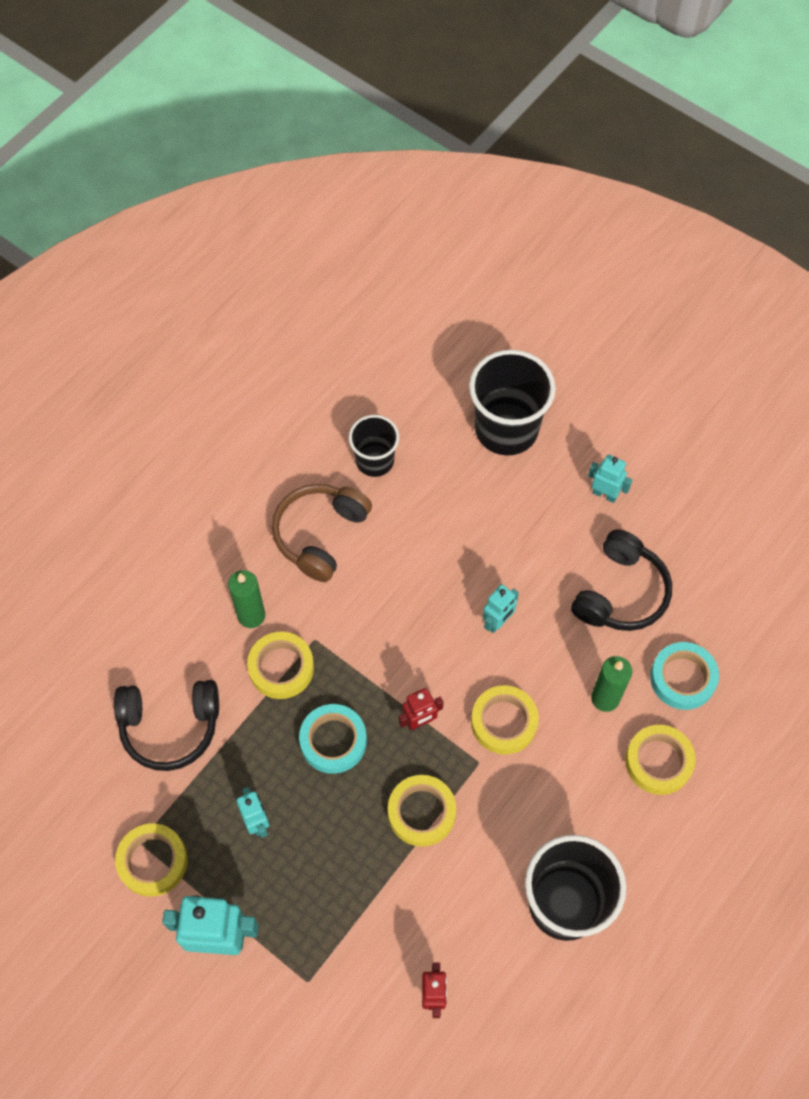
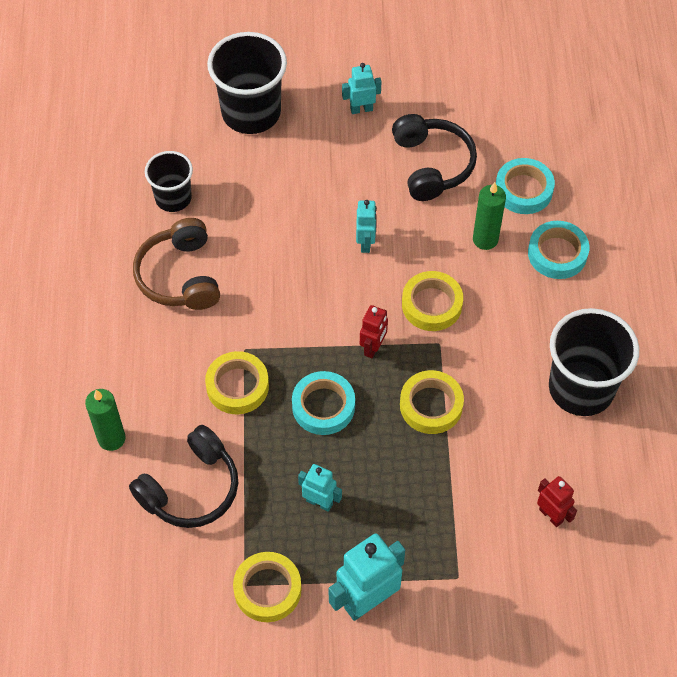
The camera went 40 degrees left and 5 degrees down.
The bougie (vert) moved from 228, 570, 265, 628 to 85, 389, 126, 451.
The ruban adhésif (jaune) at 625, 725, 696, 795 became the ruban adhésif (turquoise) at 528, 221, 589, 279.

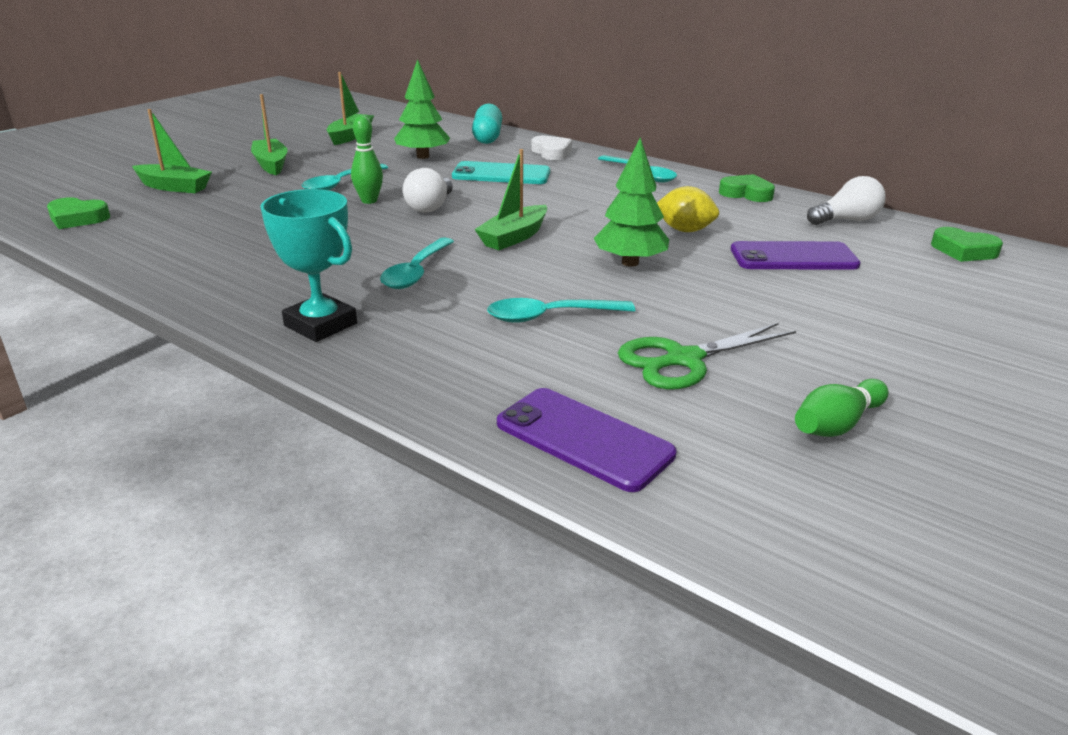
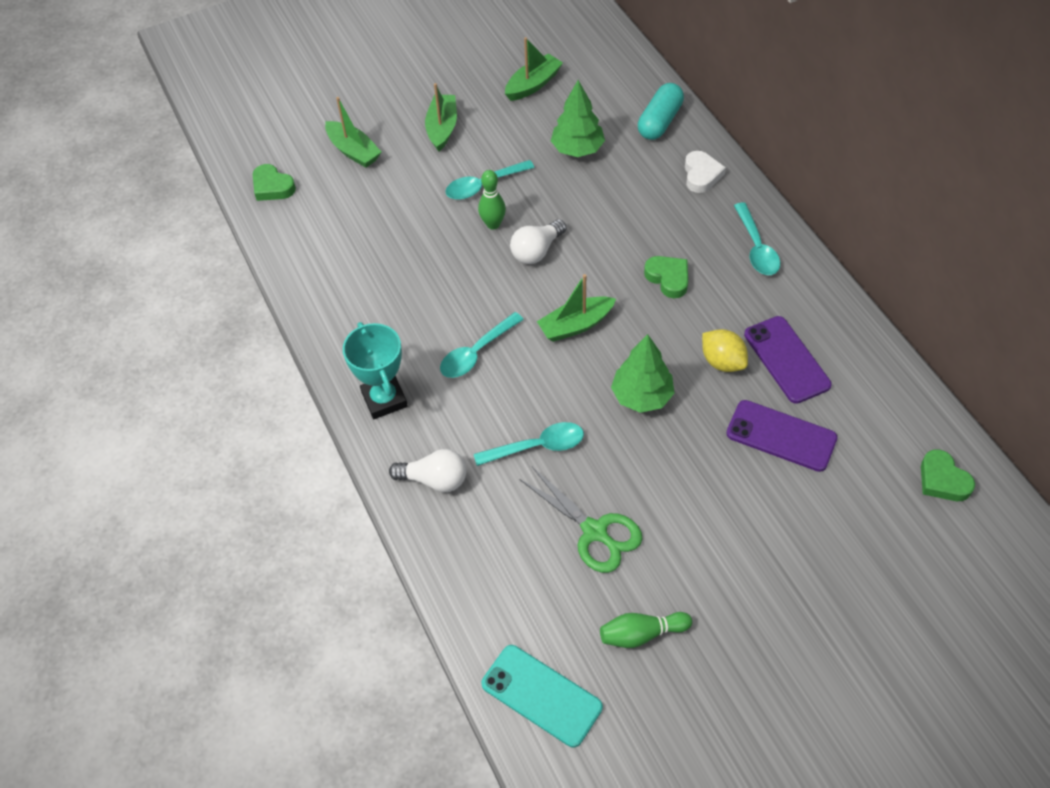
The camera went 30 degrees right and 25 degrees up.
The ampoule (blanc) moved from 807, 176, 886, 225 to 389, 449, 467, 492.
The cuillère (turquoise) at 487, 298, 635, 323 turned 150 degrees clockwise.
The téléphone (turquoise) moved from 452, 161, 550, 184 to 482, 645, 603, 747.
The ciseaux (vert) at 618, 323, 796, 390 turned 135 degrees counterclockwise.
The cœur (vert) moved from 719, 174, 775, 202 to 644, 256, 688, 298.
The téléphone (violet) moved from 497, 388, 677, 492 to 744, 316, 832, 404.

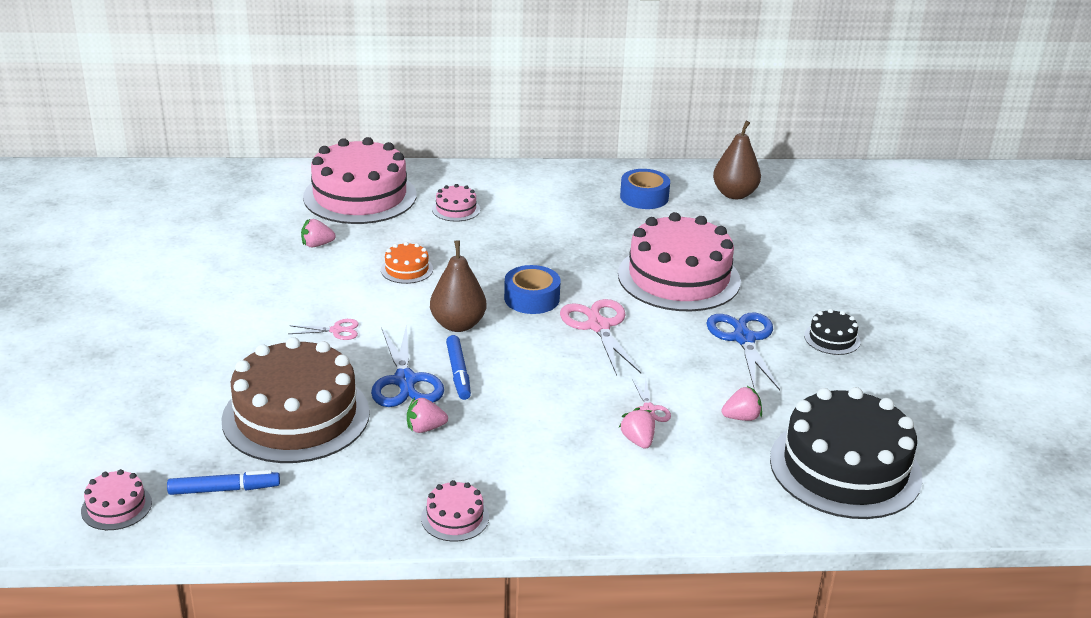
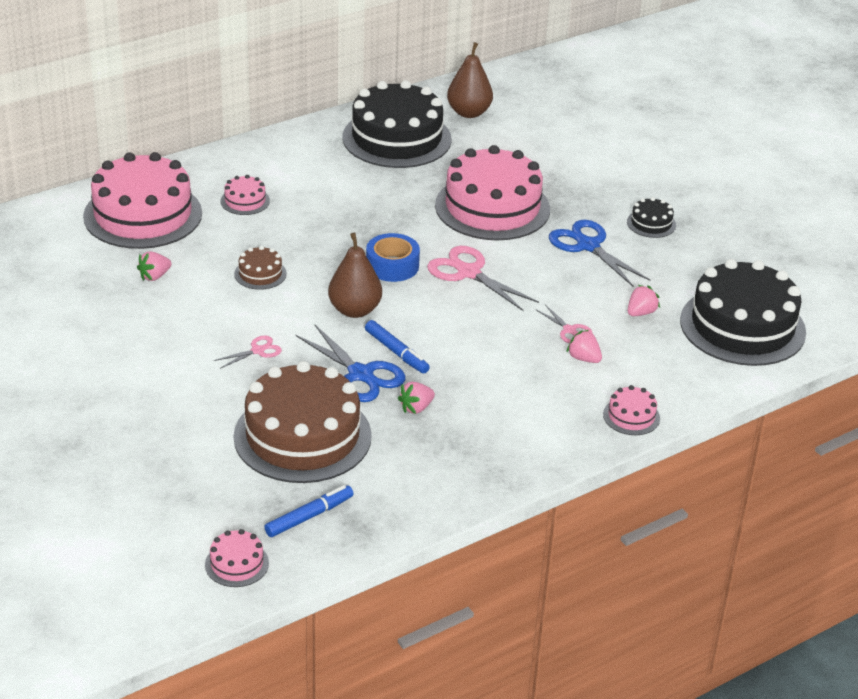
The camera went 30 degrees left and 5 degrees up.
The gâteau (orange) at 381, 242, 433, 284 became the gâteau (marron) at 234, 246, 287, 290.
The ruban adhésif (bleu) at 620, 169, 670, 209 was replaced by the gâteau (noir) at 342, 80, 452, 168.
The gâteau (rose) moved from 421, 480, 489, 542 to 603, 385, 660, 435.

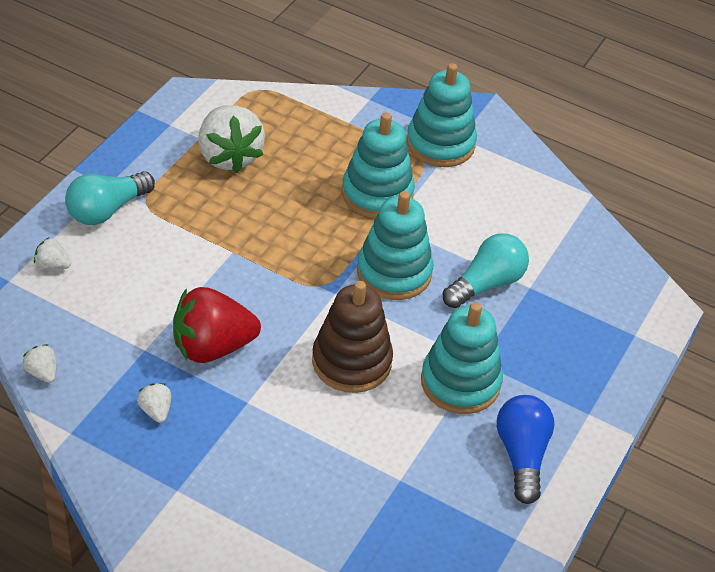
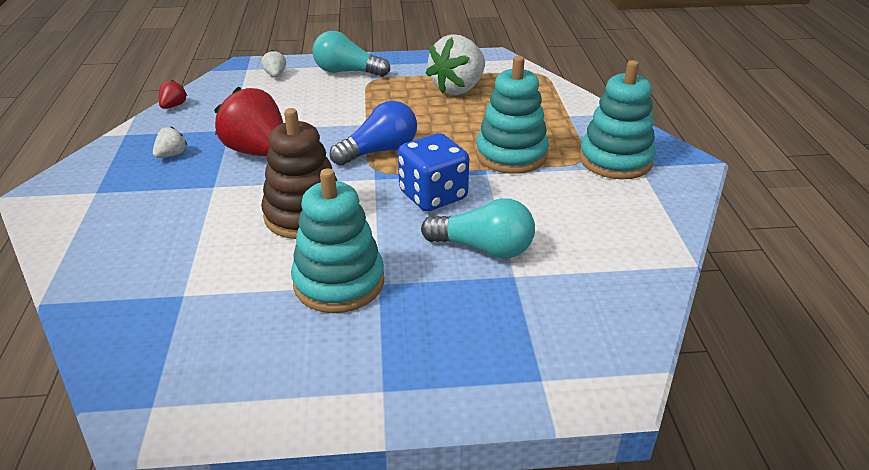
The camera went 60 degrees right and 10 degrees down.
The fraise (blanc) at 23, 344, 56, 383 became the fraise (rouge) at 159, 79, 187, 109.
The ampoule (bleu) moved from 497, 395, 555, 504 to 330, 101, 417, 166.
The jouet à empiler (turquoise) at 357, 191, 433, 300 was replaced by the dé (bleu) at 398, 133, 469, 211.

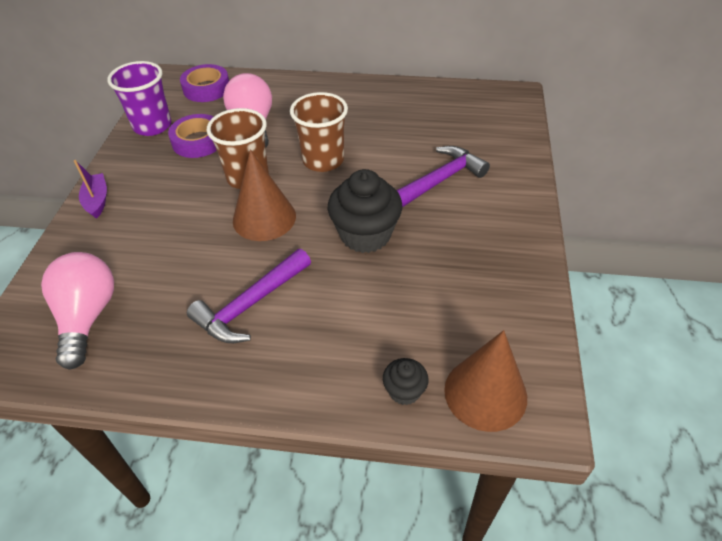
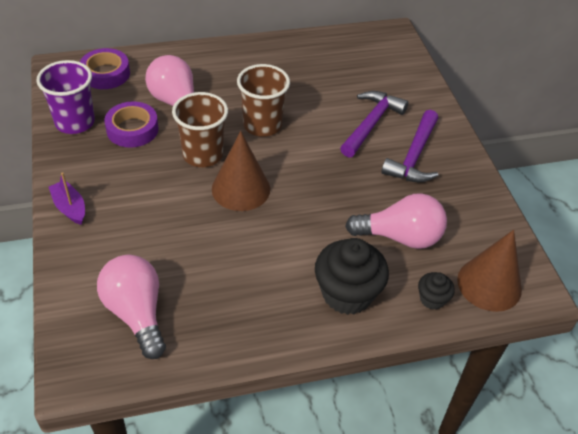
The camera went 25 degrees left and 0 degrees up.
The muffin (noir) moved from 328, 169, 403, 253 to 315, 238, 389, 315.
The ampoule (rose) at 345, 193, 447, 249 appeared.
The marteau (violet) moved from 187, 249, 311, 343 to 381, 110, 438, 182.

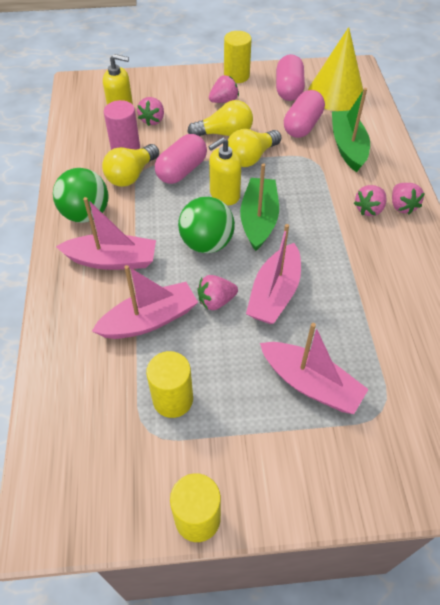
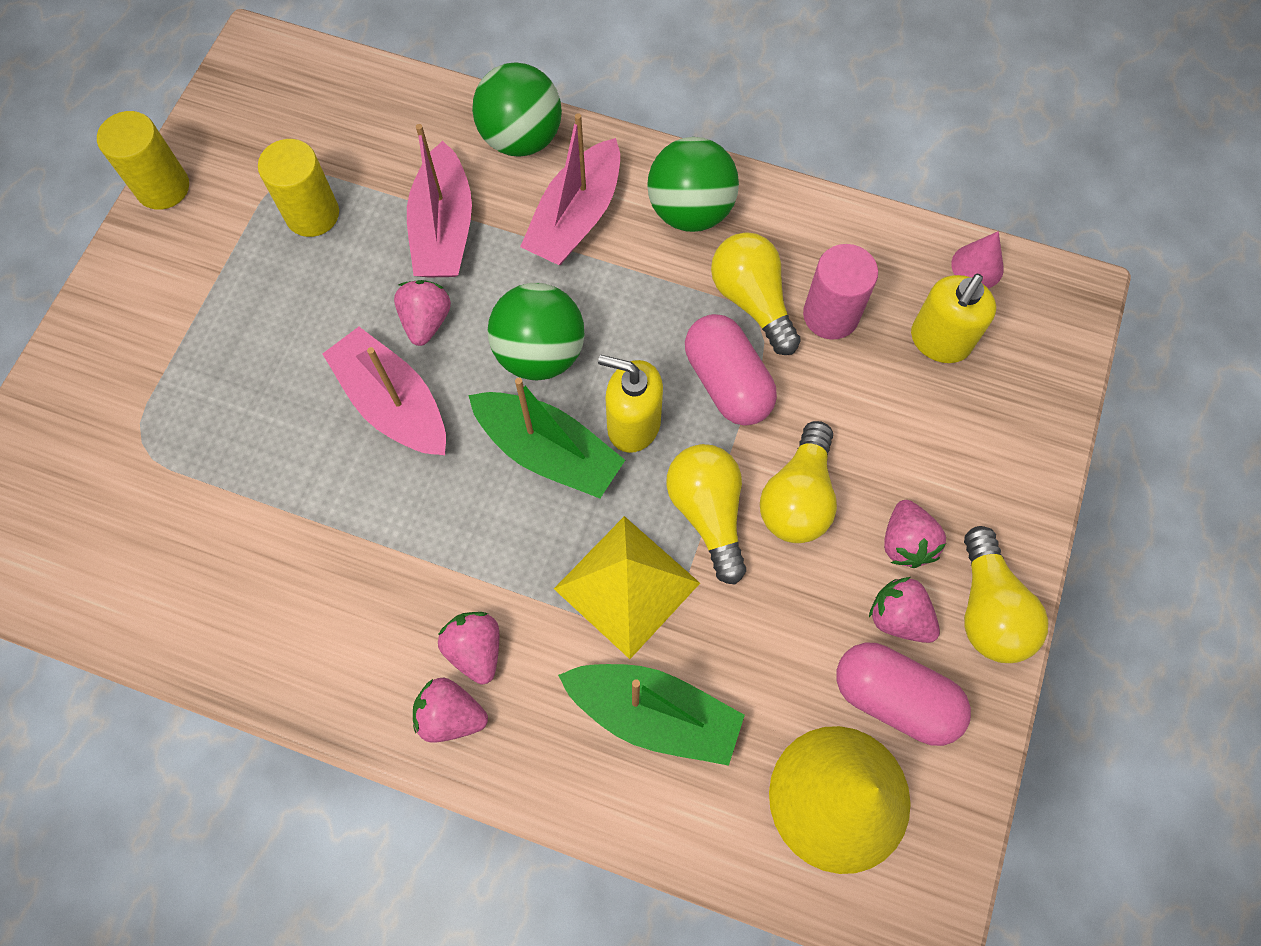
The camera went 115 degrees right and 15 degrees up.
The balle (vert) at 472, 62, 562, 157 appeared.
The pyramide (jaune) at 554, 516, 700, 659 appeared.
The distributeur de savon (jaune) at 208, 137, 241, 205 turned 60 degrees counterclockwise.
The fraise (rose) moved from 137, 97, 164, 126 to 869, 577, 940, 643.
The cône (rose) at 952, 231, 1004, 288 appeared.
The cylindre (jaune) at 224, 31, 252, 83 was replaced by the ampoule (jaune) at 964, 526, 1048, 663.
The bateau (rose) at 260, 323, 369, 414 disappeared.
The gélule (rose) at 284, 90, 325, 138 disappeared.

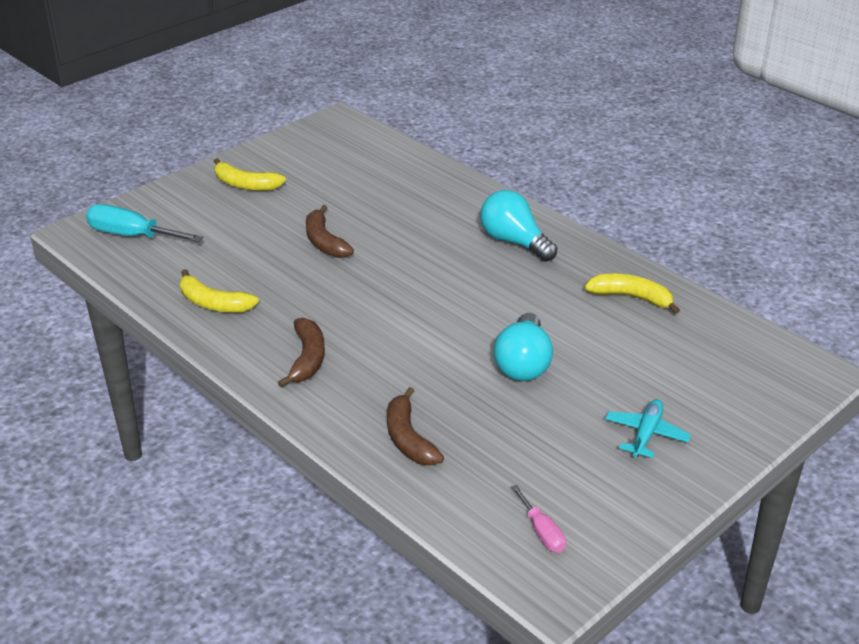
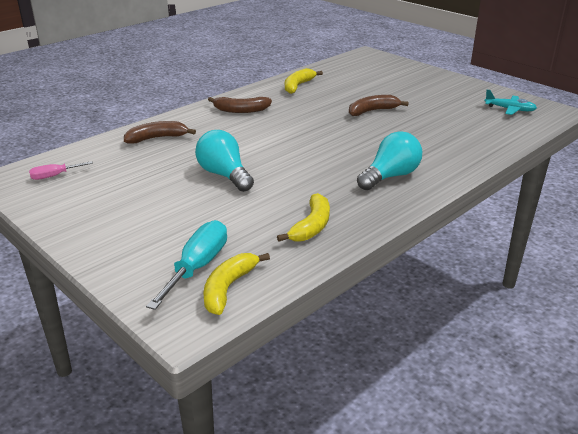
The camera went 90 degrees right and 5 degrees down.
The tournevis (turquoise) moved from 86, 204, 203, 242 to 146, 220, 227, 310.
The ampoule (turquoise) at 494, 313, 553, 381 turned 45 degrees clockwise.
The banane (jaune) moved from 214, 158, 286, 191 to 203, 253, 270, 315.
The avion (turquoise) moved from 605, 399, 691, 458 to 485, 90, 537, 115.

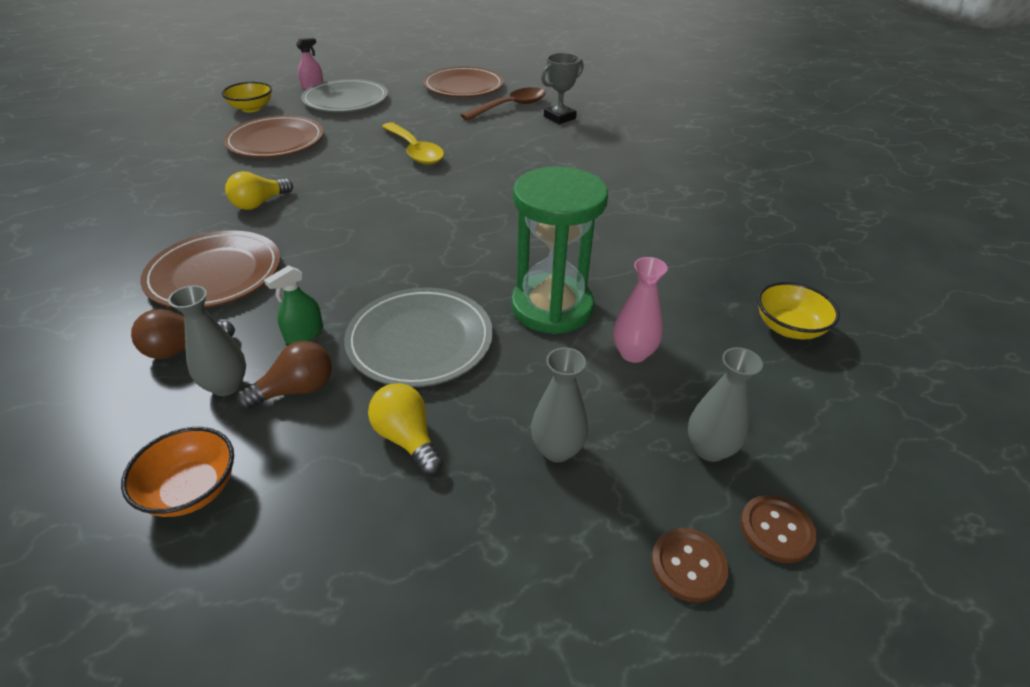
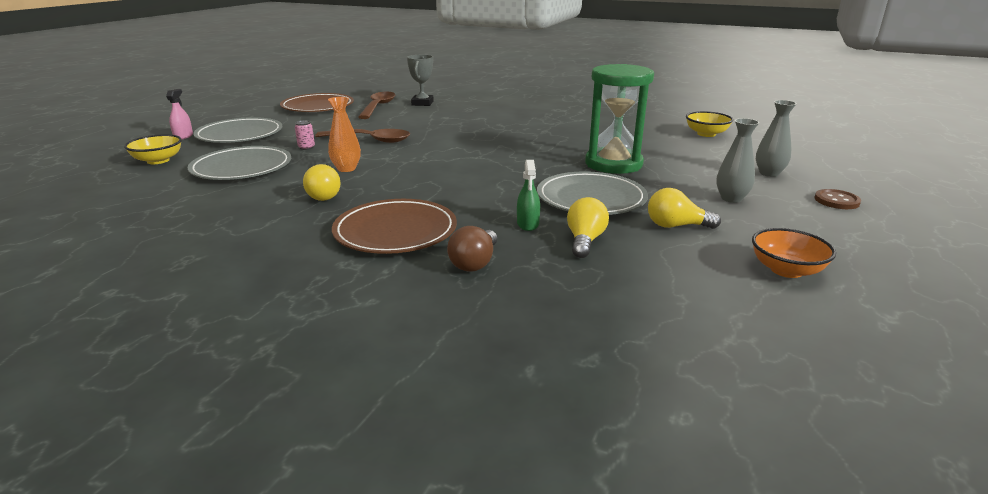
The camera went 45 degrees left and 15 degrees down.
The assiette (marron) at 223, 115, 324, 158 became the assiette (gris) at 187, 146, 291, 180.
The canette (rose) at 295, 120, 315, 150 appeared.
The cuillère (jaune) at 382, 122, 444, 165 became the cuillère (marron) at 315, 129, 410, 143.
The vase (orange) at 328, 97, 361, 172 appeared.
The ampoule (marron) at 236, 341, 332, 410 became the ampoule (jaune) at 567, 197, 609, 258.
The bol (orange) moved from 121, 427, 234, 517 to 752, 228, 836, 278.
The vase (gris) at 168, 285, 246, 396 disappeared.
The vase (rose) at 613, 257, 668, 363 disappeared.
The bouton (marron) at 740, 495, 817, 563 disappeared.

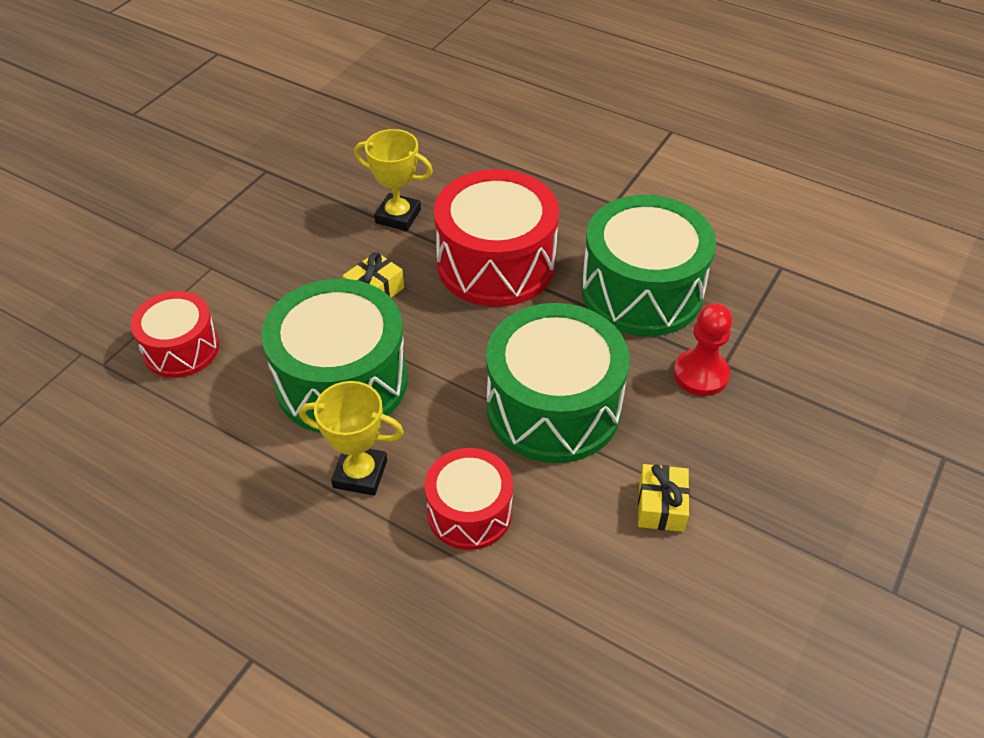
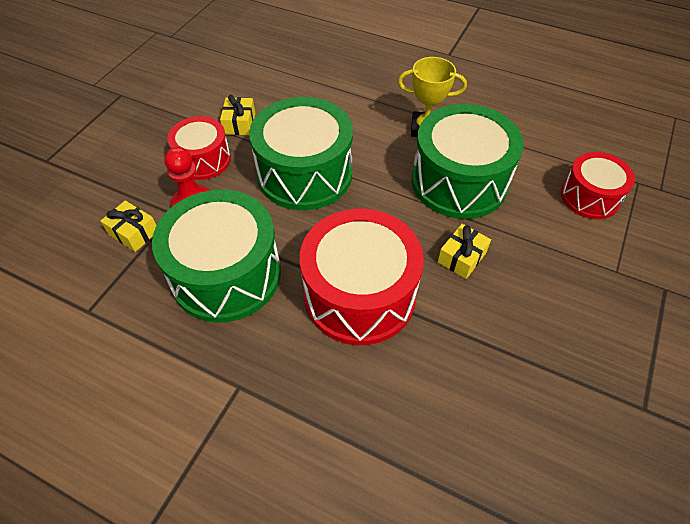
The camera went 175 degrees right and 5 degrees up.
The cadeau (jaune) at 101, 201, 157, 252 appeared.
The tambour (rouge) moved from 425, 448, 513, 550 to 167, 116, 231, 180.
The trophée (jaune) at 354, 129, 433, 231 disappeared.

